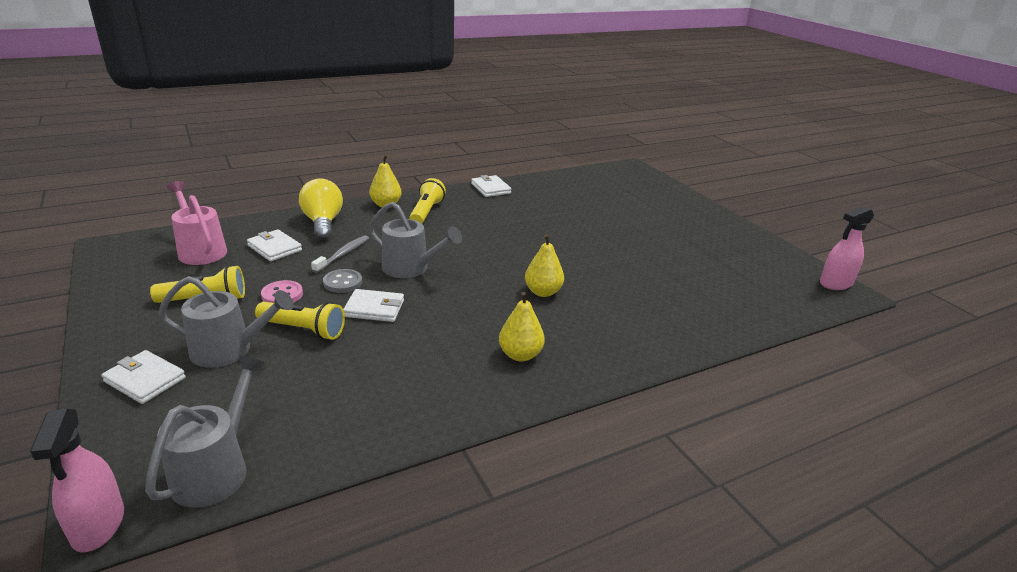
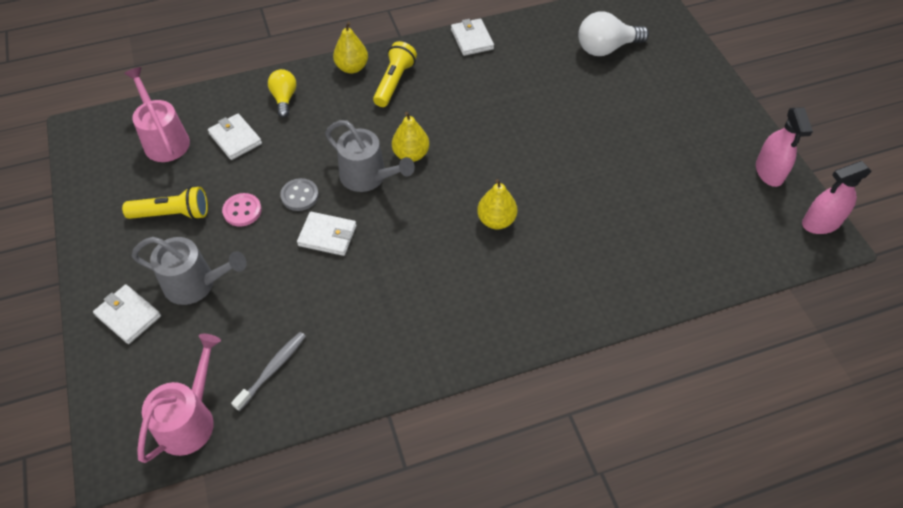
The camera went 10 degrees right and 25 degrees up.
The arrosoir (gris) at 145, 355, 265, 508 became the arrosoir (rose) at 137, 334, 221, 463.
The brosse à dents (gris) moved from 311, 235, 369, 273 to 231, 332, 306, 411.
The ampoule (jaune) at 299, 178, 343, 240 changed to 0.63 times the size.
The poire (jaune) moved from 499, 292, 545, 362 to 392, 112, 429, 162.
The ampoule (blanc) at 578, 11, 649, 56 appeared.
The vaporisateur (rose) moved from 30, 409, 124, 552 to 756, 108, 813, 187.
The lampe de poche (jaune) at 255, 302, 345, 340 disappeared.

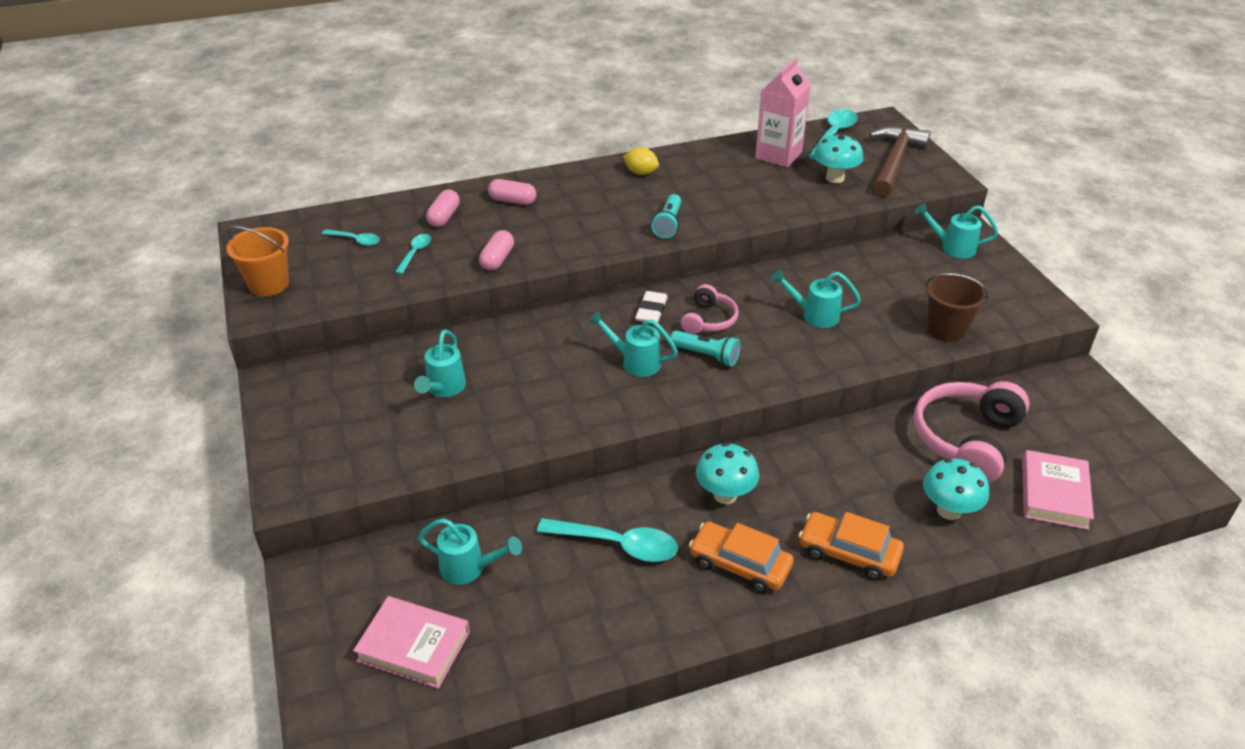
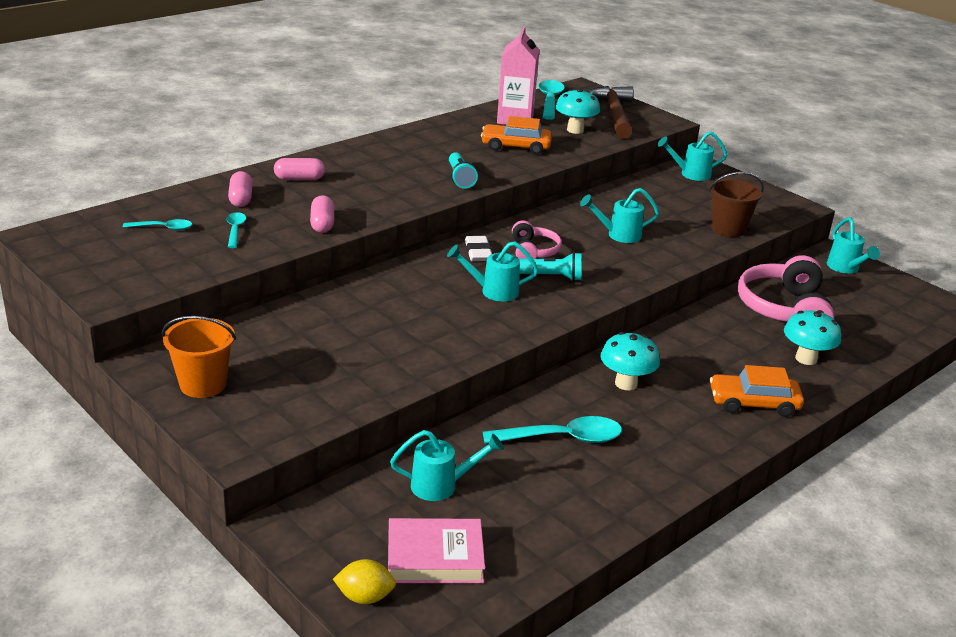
The camera went 25 degrees left and 10 degrees down.
The seau (orange) moved from 226, 226, 289, 297 to 162, 316, 236, 398.
The citron (jaune) moved from 623, 147, 659, 175 to 333, 559, 396, 604.
The voiture (orange) moved from 689, 521, 794, 593 to 481, 116, 552, 155.
The arrosoir (turquoise) moved from 414, 329, 466, 397 to 827, 217, 880, 274.
The livre (rose) at 1022, 450, 1094, 530 disappeared.

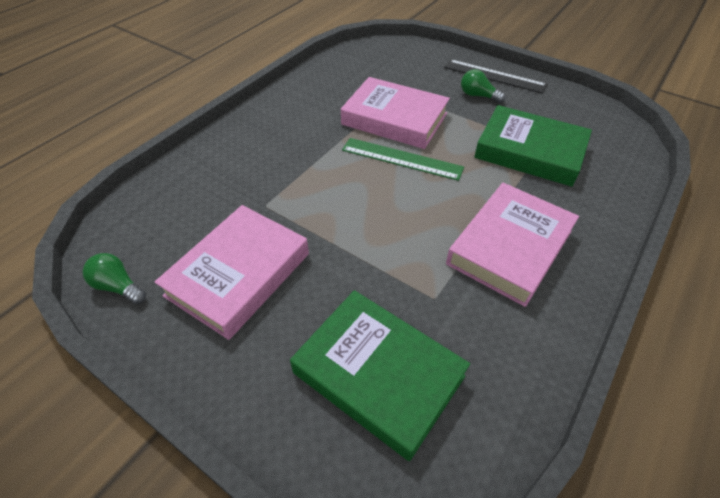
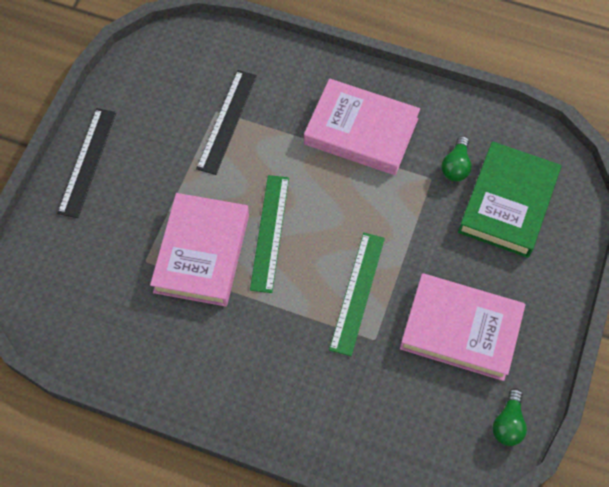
The camera went 105 degrees left and 15 degrees up.
The livre (vert) at 474, 105, 592, 187 was replaced by the règle (noir) at 196, 70, 257, 175.
The règle (vert) at 329, 233, 385, 356 appeared.
The ampoule (vert) moved from 461, 69, 506, 103 to 441, 136, 472, 181.

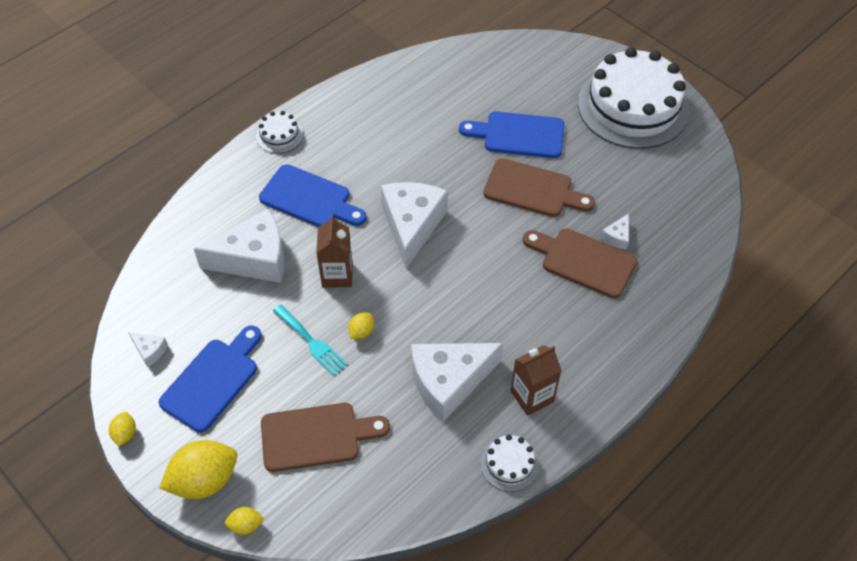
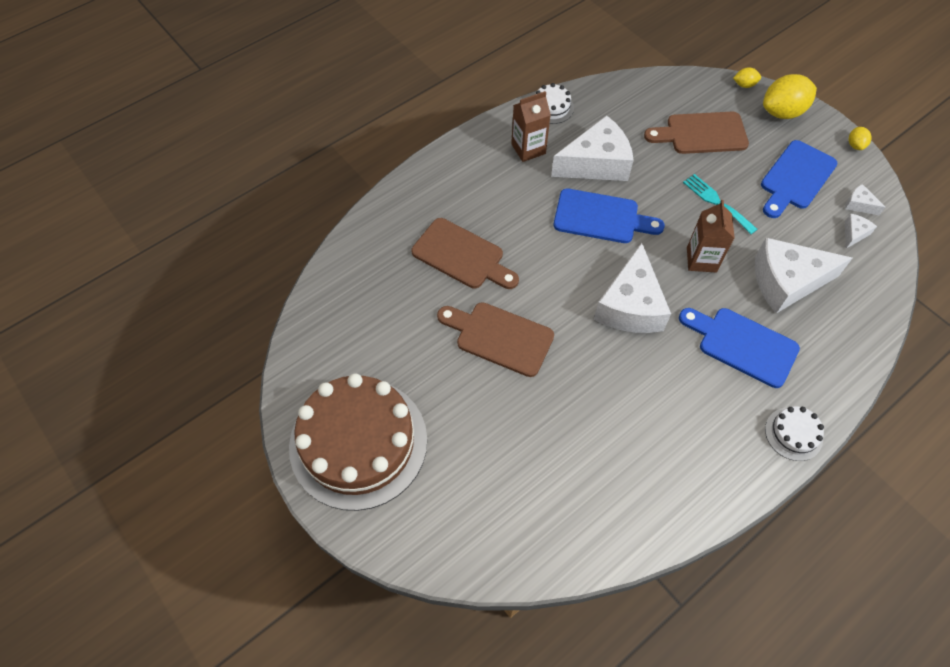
The camera went 175 degrees left and 5 degrees up.
The gâteau (blanc) at 578, 47, 690, 149 became the gâteau (marron) at 289, 373, 427, 511.
The planche à découper (bleu) moved from 459, 111, 564, 158 to 554, 189, 665, 243.
The fromage (blanc) moved from 601, 214, 629, 250 to 845, 214, 877, 249.
The citron (jaune) at 348, 313, 374, 339 disappeared.

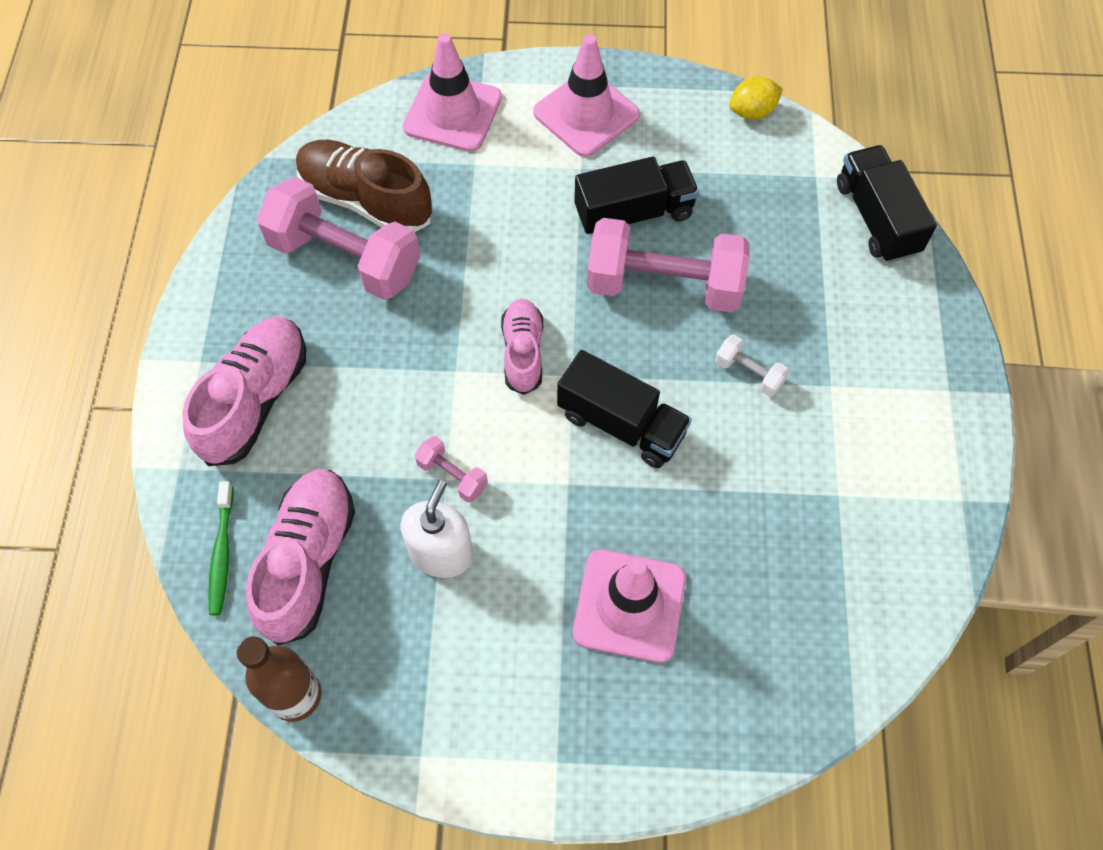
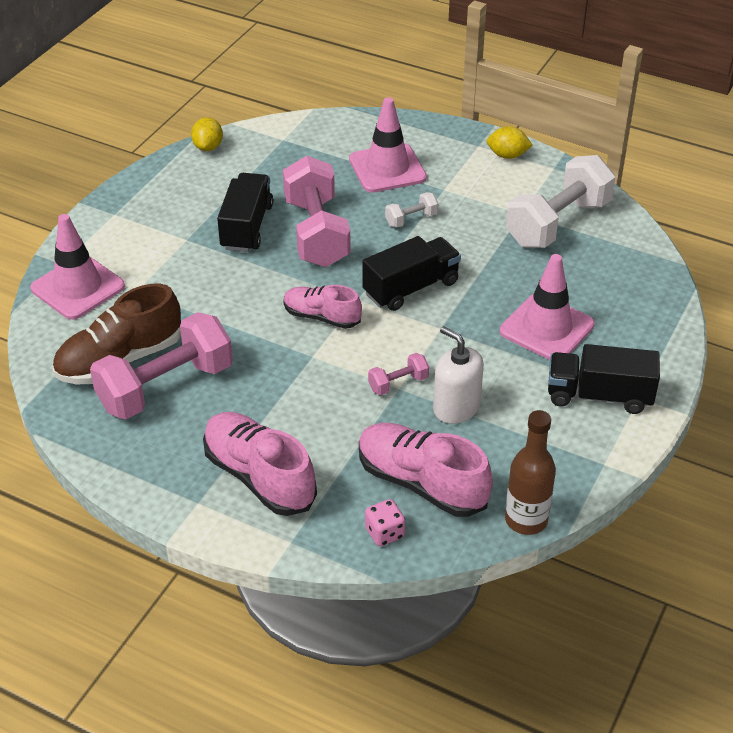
The camera went 65 degrees left and 20 degrees down.
The haltère (rose) at 587, 218, 750, 312 turned 45 degrees counterclockwise.
The cône de chantier (rose) moved from 533, 34, 640, 157 to 349, 97, 427, 193.
The brosse à dents (vert) at 208, 481, 233, 615 was replaced by the dé (rose) at 365, 499, 405, 546.
The citron (jaune) at 487, 126, 533, 159 appeared.
The haltère (blanc) at 506, 155, 615, 248 appeared.
The camion (noir) moved from 837, 145, 937, 263 to 548, 344, 660, 414.

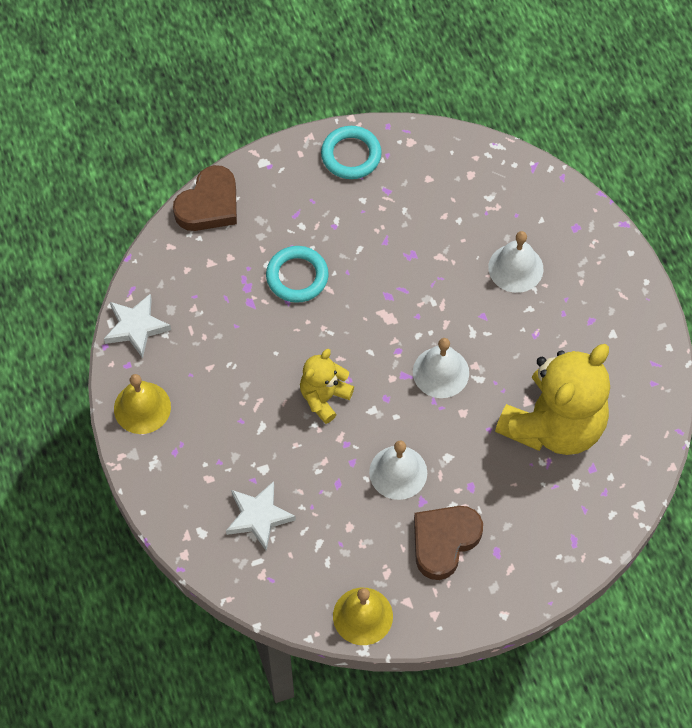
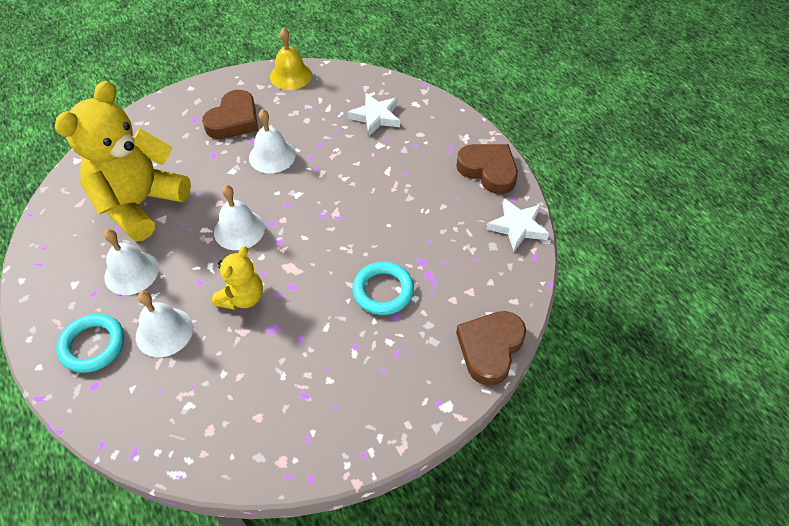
The camera went 170 degrees right and 10 degrees down.
The anneau (turquoise) moved from 321, 126, 382, 179 to 56, 313, 124, 373.
The cloche (blanc) at 104, 229, 159, 295 appeared.
The ours en peluche (jaune) moved from 300, 349, 354, 424 to 212, 246, 263, 310.
The cloche (jaune) at 114, 374, 171, 434 was replaced by the cœur (marron) at 456, 144, 518, 194.

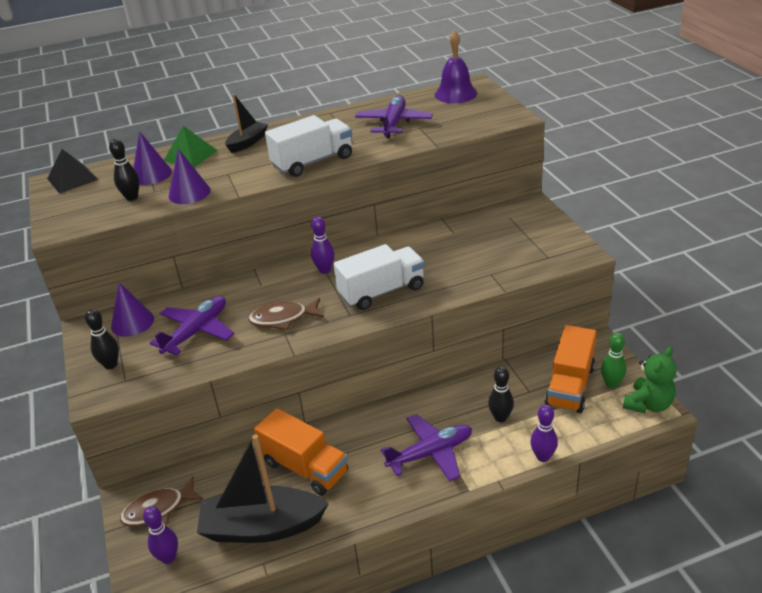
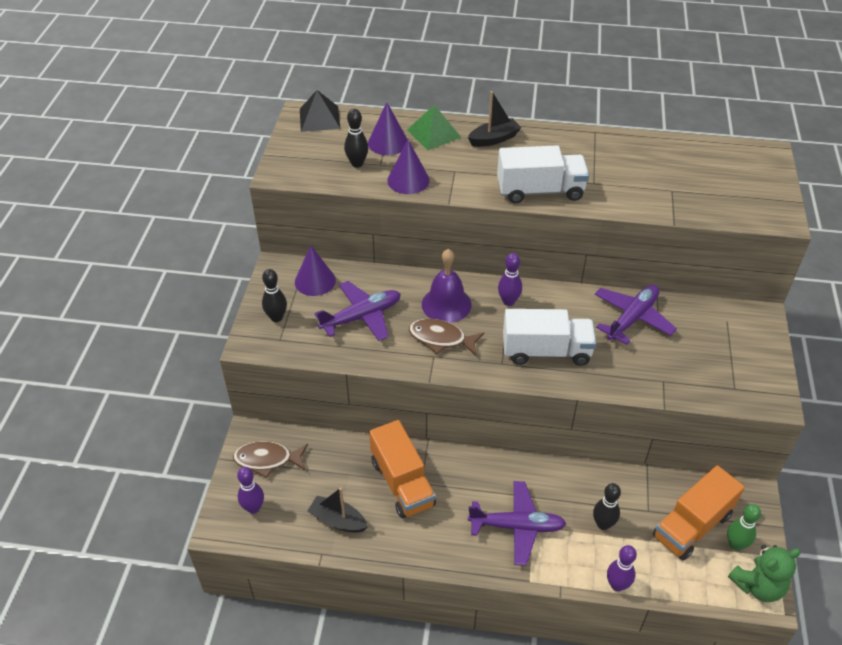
The camera went 25 degrees right and 10 degrees up.
The bateau (noir) at 197, 434, 329, 543 changed to 0.53 times the size.
The cloche (violet) moved from 435, 30, 477, 103 to 422, 249, 471, 323.
The avion (violet) moved from 355, 95, 433, 138 to 595, 285, 677, 345.

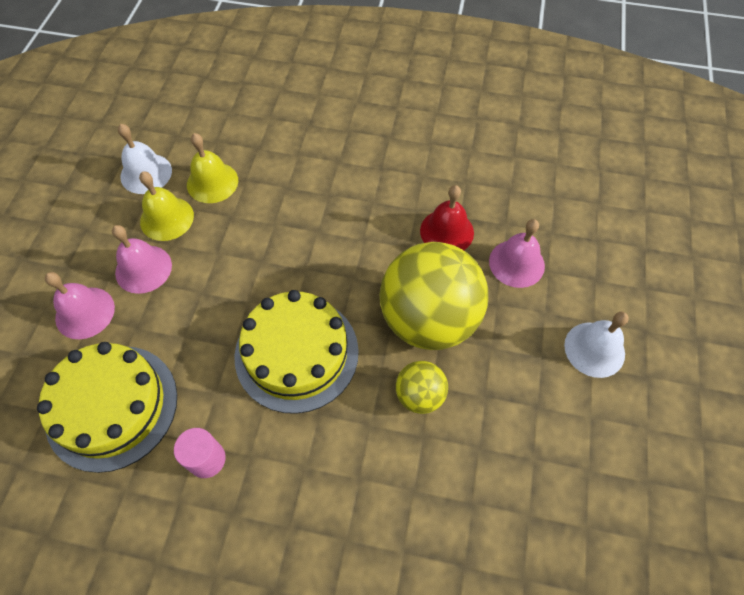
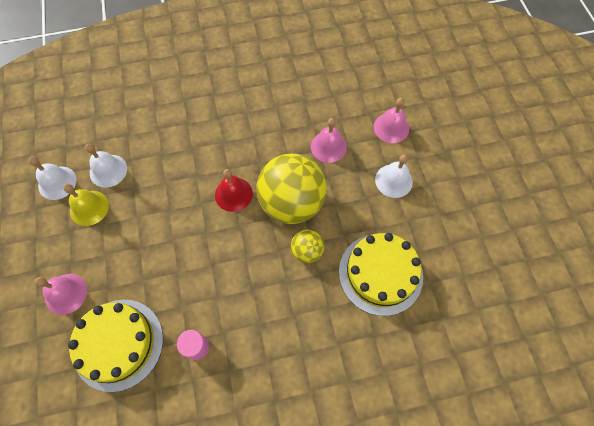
The camera went 25 degrees left and 5 degrees up.
The cloche (jaune) at 187, 133, 238, 203 became the cloche (blanc) at 85, 144, 127, 188.
The cloche (rouge) moved from 420, 185, 474, 250 to 215, 169, 253, 212.
The gâteau (jaune) moved from 234, 290, 359, 414 to 339, 233, 423, 316.
The cloche (rose) moved from 112, 225, 172, 294 to 374, 98, 409, 143.

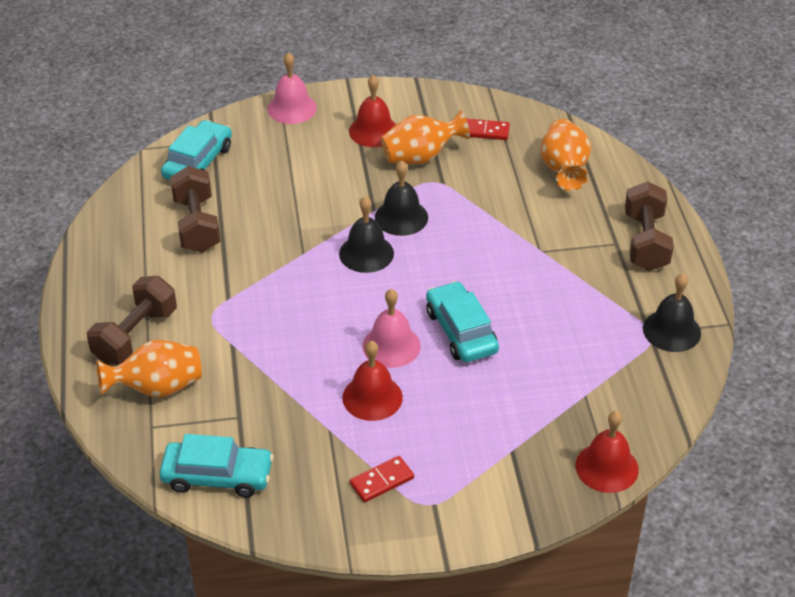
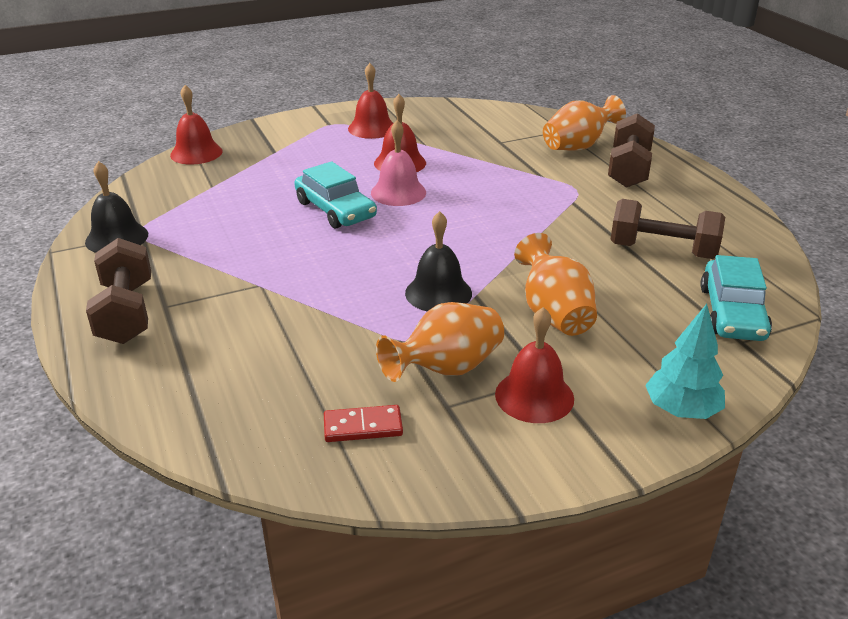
The camera went 165 degrees right and 10 degrees down.
The domino (rouge) at 350, 456, 414, 502 was replaced by the cloche (rouge) at 348, 63, 393, 139.
The vase (orange) moved from 541, 119, 591, 191 to 514, 233, 597, 336.
The haltère (marron) at 170, 166, 221, 253 turned 45 degrees counterclockwise.
The cloche (rose) at 267, 52, 317, 124 was replaced by the arbre (turquoise) at 645, 304, 725, 419.
The voiture (turquoise) at 159, 434, 274, 498 disappeared.
The cloche (noir) at 339, 196, 394, 273 disappeared.

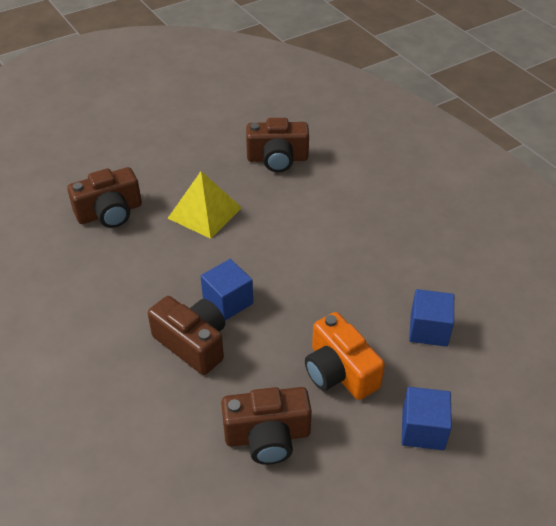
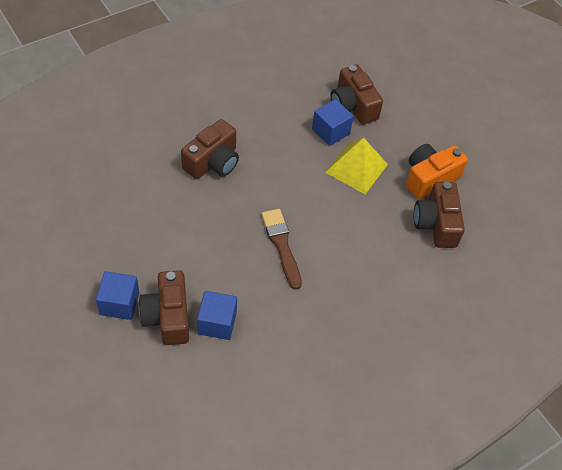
The camera went 85 degrees right and 10 degrees up.
The appareil photo (marron) moved from 221, 387, 312, 465 to 138, 270, 189, 345.
The pinceau (marron) at 261, 209, 302, 290 appeared.
The cube (bleu) moved from 201, 259, 253, 320 to 312, 99, 354, 146.
The appareil photo (orange) moved from 305, 312, 385, 400 to 406, 144, 468, 199.

